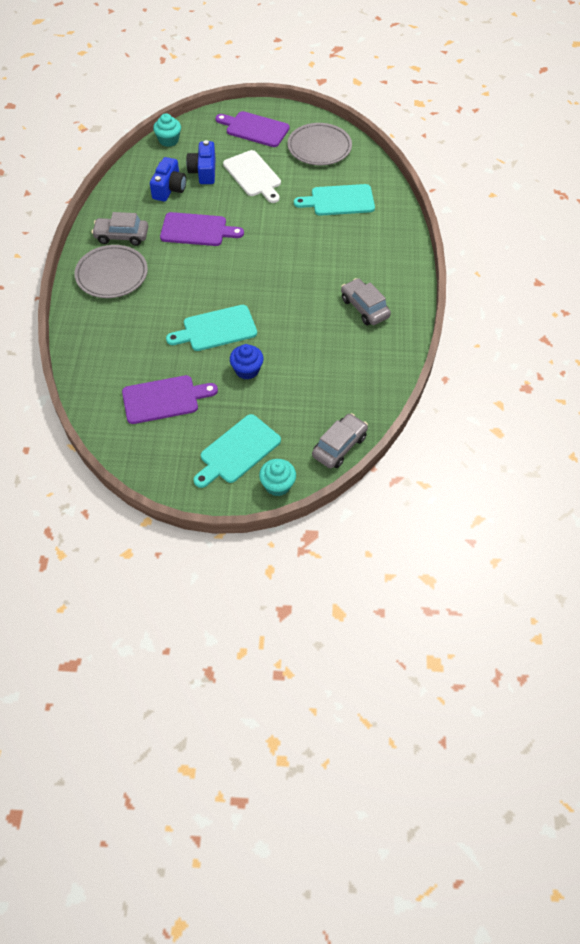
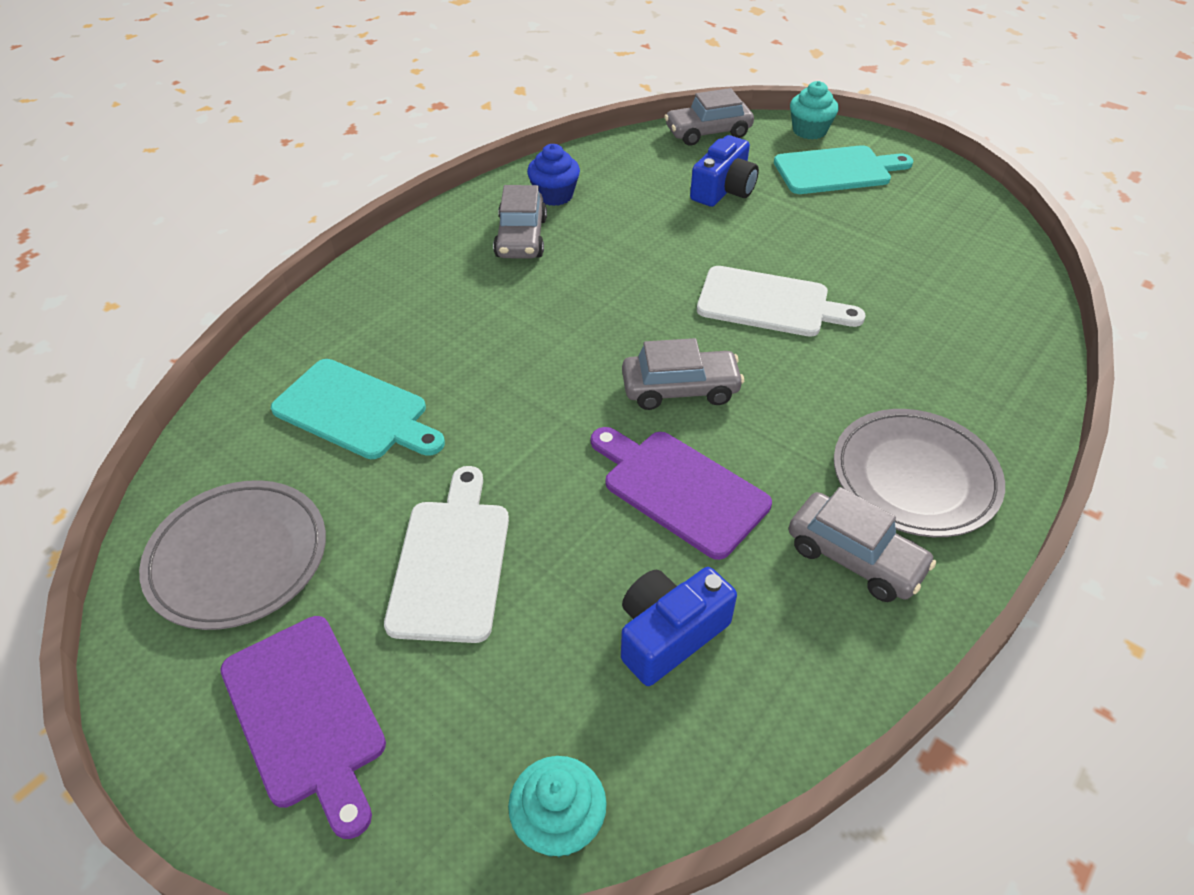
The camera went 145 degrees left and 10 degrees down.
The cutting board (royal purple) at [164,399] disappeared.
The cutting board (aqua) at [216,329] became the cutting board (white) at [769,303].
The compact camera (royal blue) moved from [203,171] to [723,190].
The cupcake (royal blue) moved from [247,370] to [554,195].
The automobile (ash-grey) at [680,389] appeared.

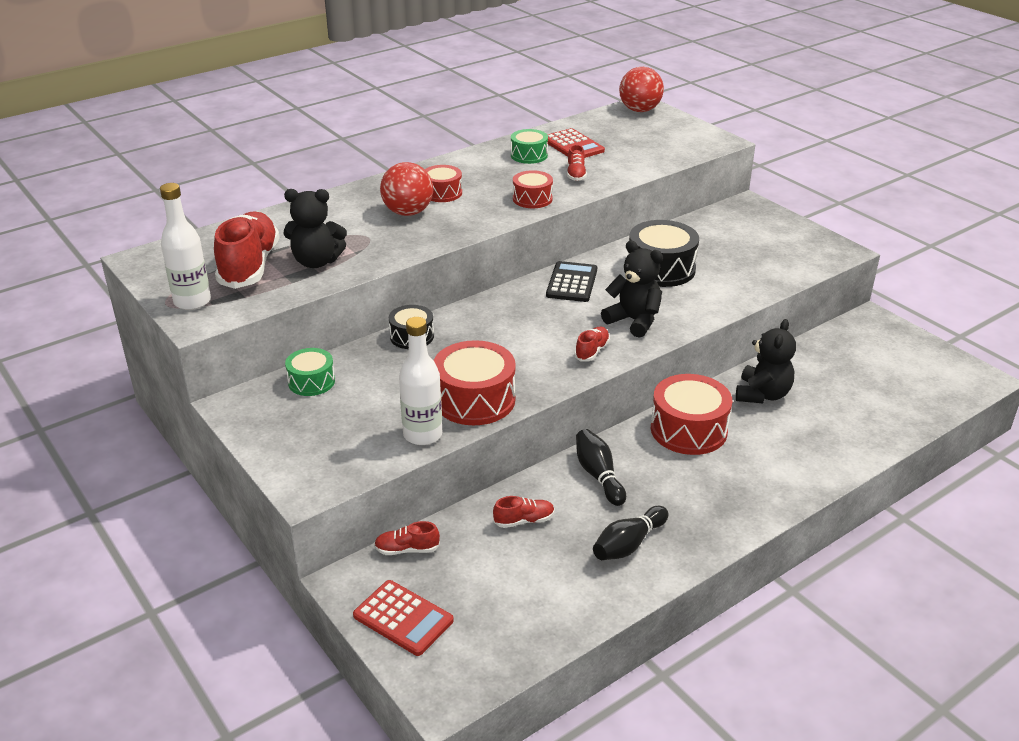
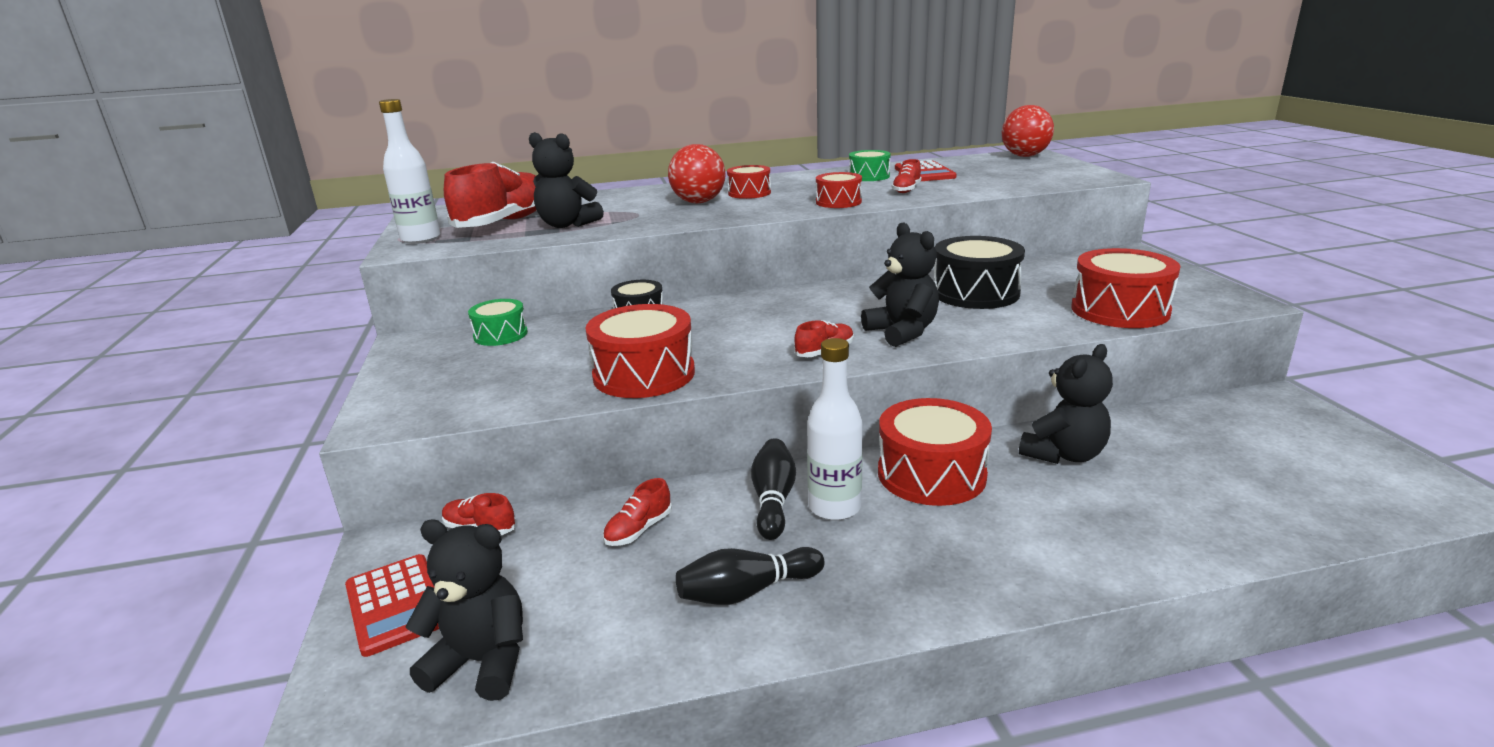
The camera went 25 degrees right and 10 degrees down.
The bottle (white) moved from [422,435] to [834,507].
The shoe (crimson) at [524,521] turned 120 degrees clockwise.
The adding machine (jet-black) at [572,282] disappeared.
The teddy bear (jet-black) at [482,662] appeared.
The toy drum (crimson) at [1120,310] appeared.

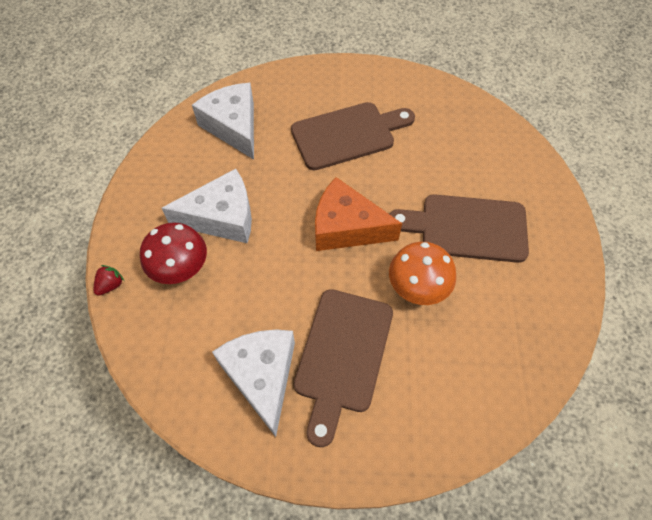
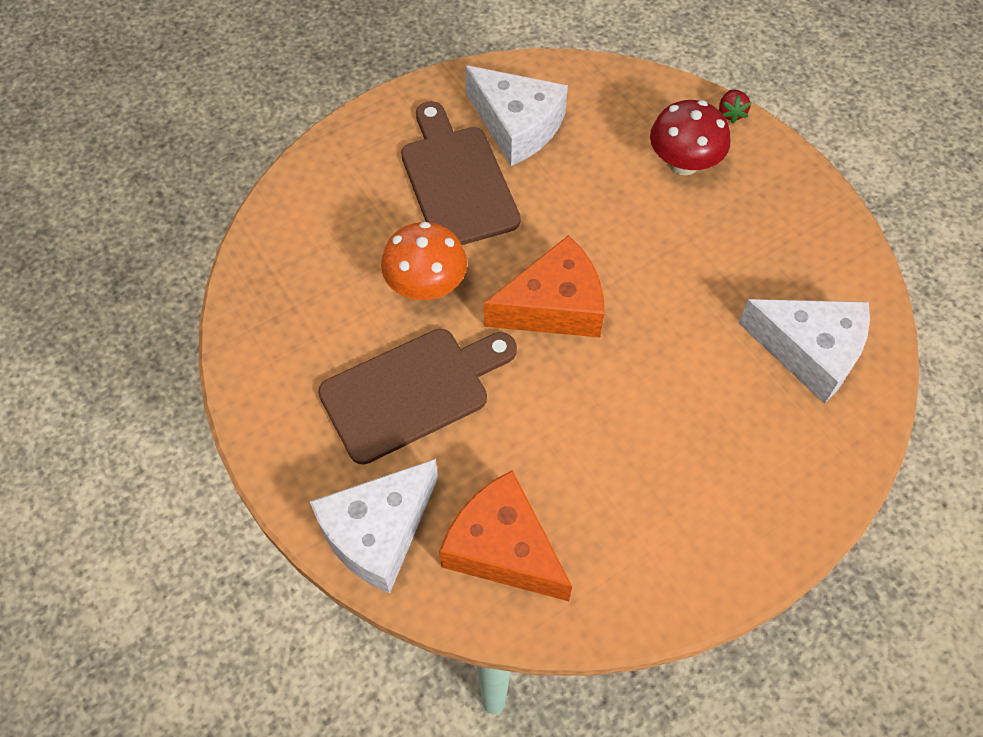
The camera went 145 degrees right and 0 degrees up.
The cheese wedge (white) moved from [222,217] to [378,532].
The cutting board (russet) at [348,135] disappeared.
The cheese wedge (bright orange) at [503,548] appeared.

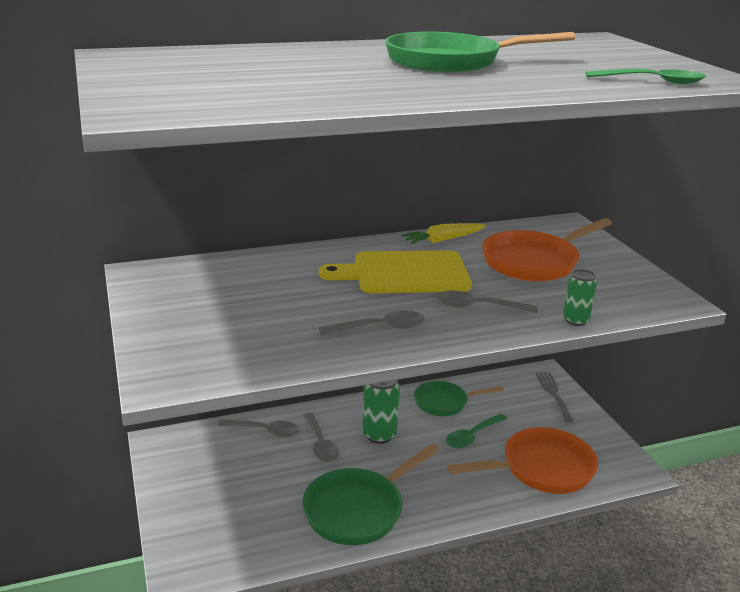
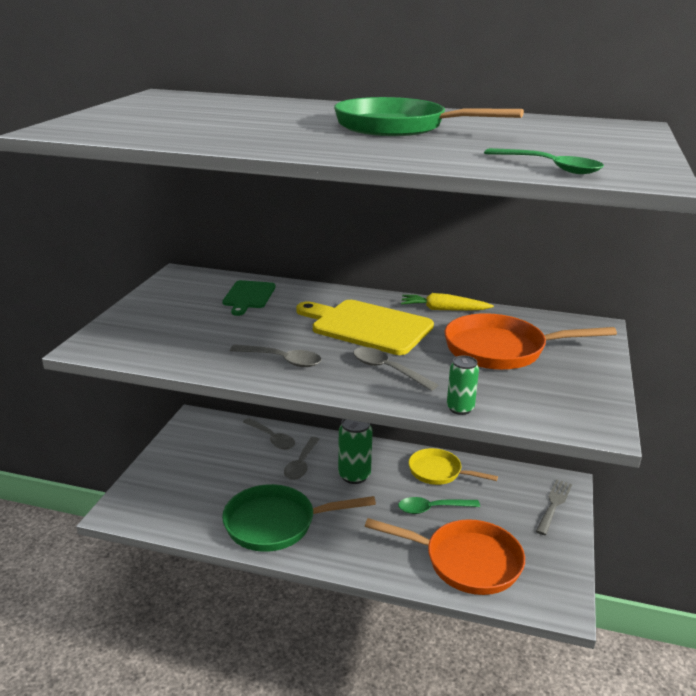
The camera went 35 degrees right and 0 degrees up.
The frying pan (emerald) at [444,402] became the frying pan (yellow) at [439,472].
The cutting board (emerald) at [248,296] appeared.

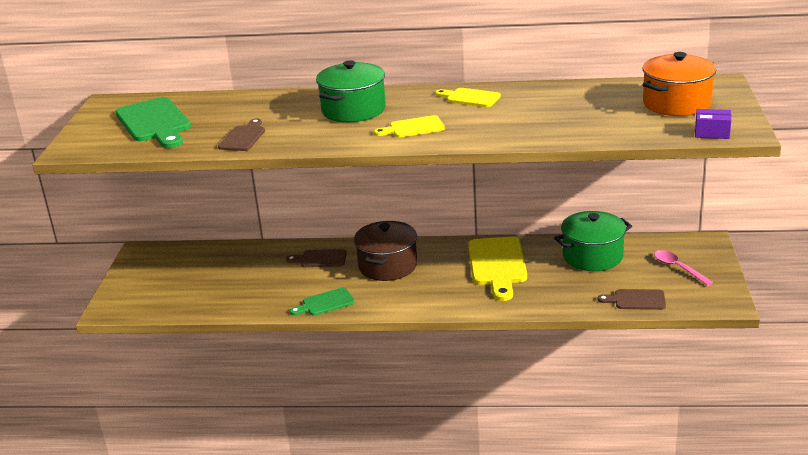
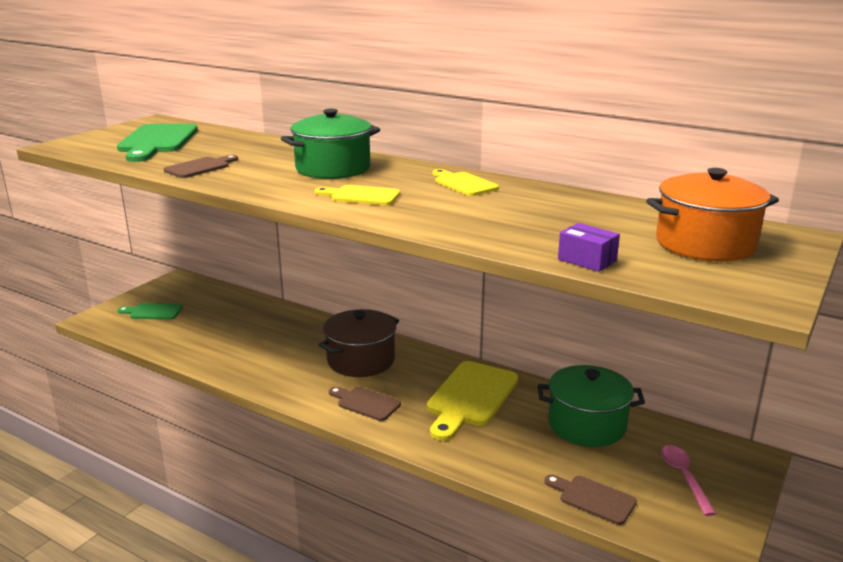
The camera went 25 degrees right and 5 degrees down.
The cutting board (russet) moved from [320,259] to [366,403].
The cutting board (emerald) moved from [325,303] to [153,312].
The package (royal purple) moved from [712,133] to [587,260].

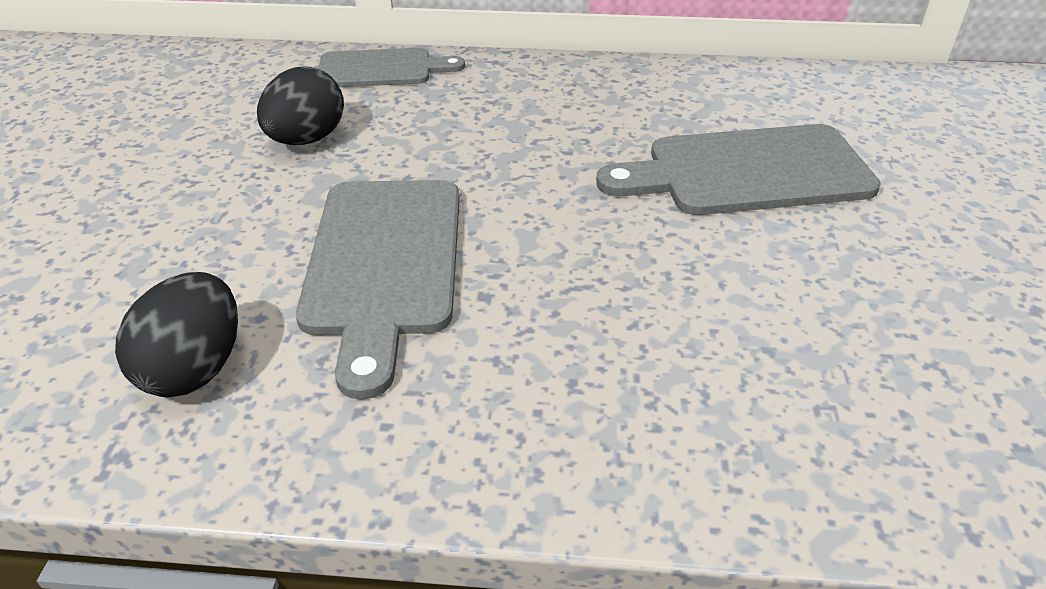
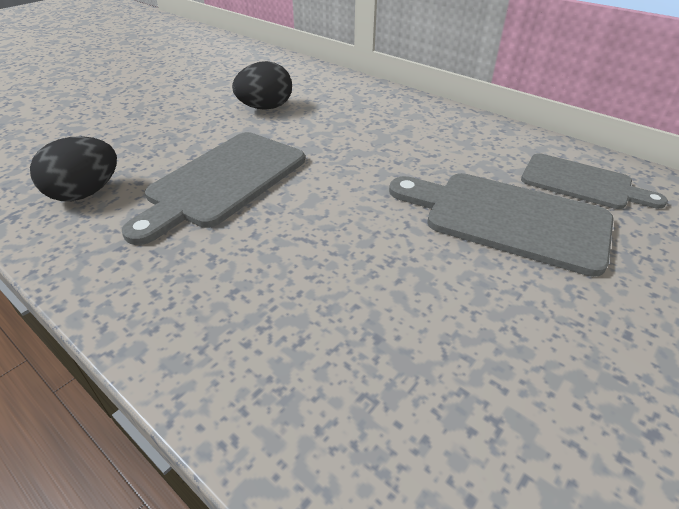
The camera went 35 degrees right and 0 degrees up.
The cutting board (ash-grey) moved from [381,69] to [582,183].

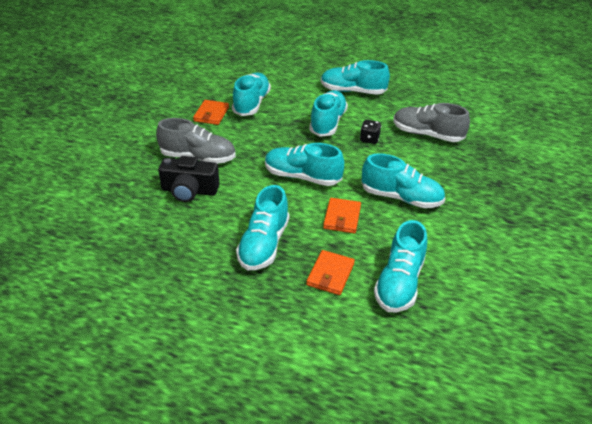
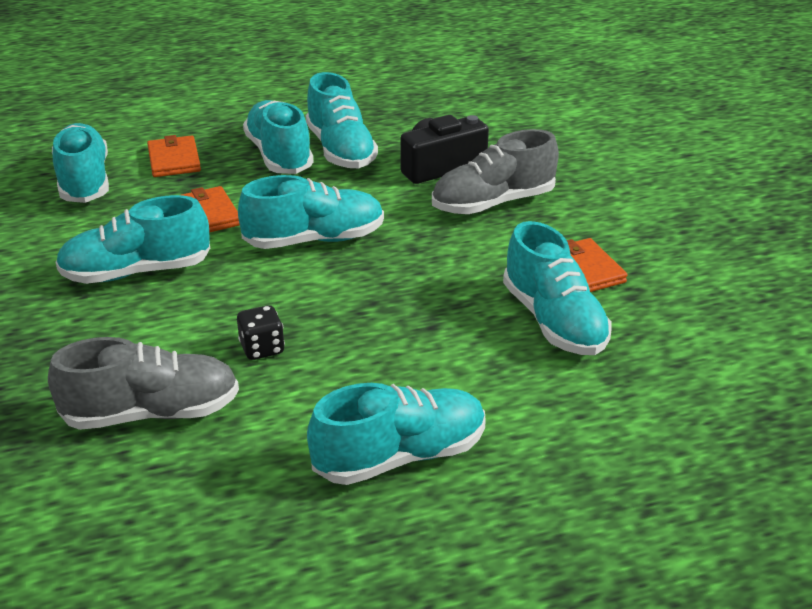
The camera went 145 degrees right and 5 degrees down.
The shoe (aqua) moved from [328,123] to [341,150].

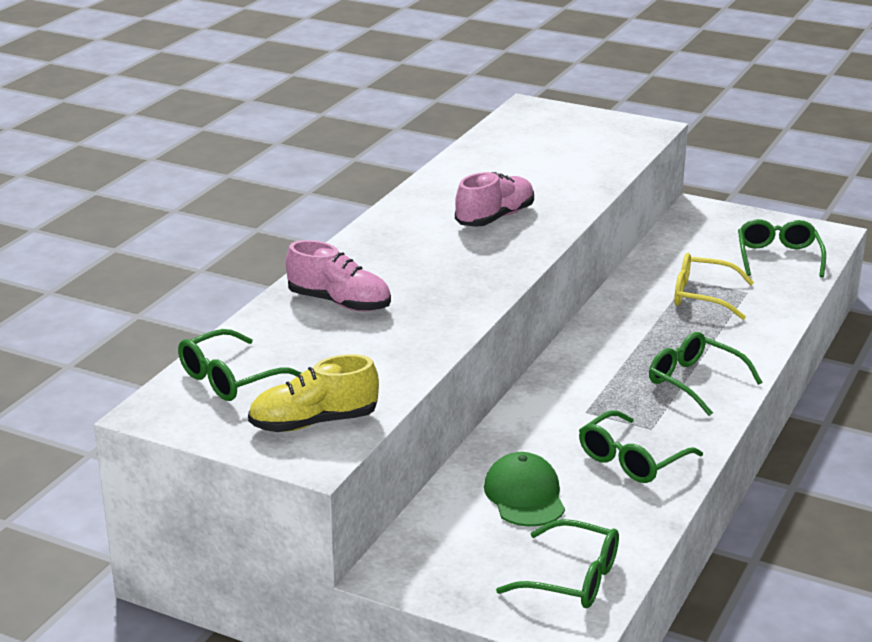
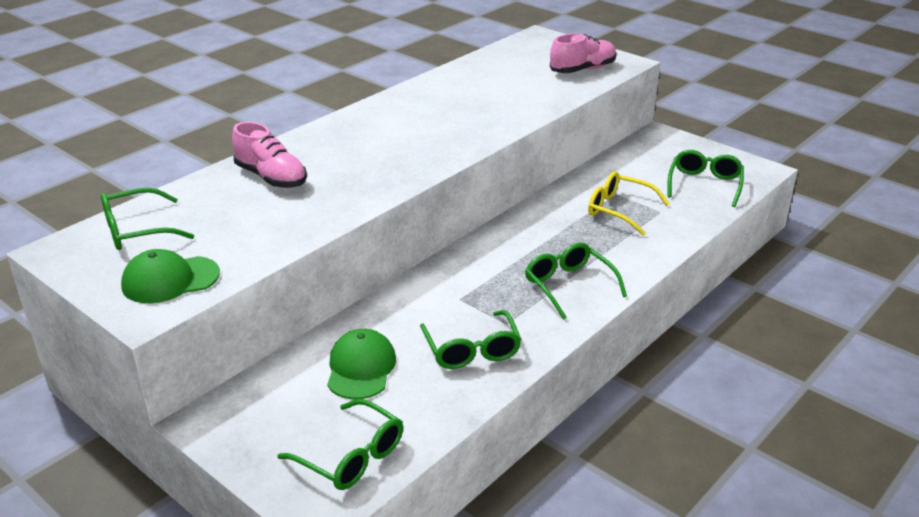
The camera went 15 degrees right and 5 degrees up.
The shoe (yellow) at [314,423] was replaced by the peaked cap (emerald) at [170,280].
The shoe (rose-pink) moved from [495,218] to [582,70].
The glasses (emerald) at [631,460] turned 75 degrees counterclockwise.

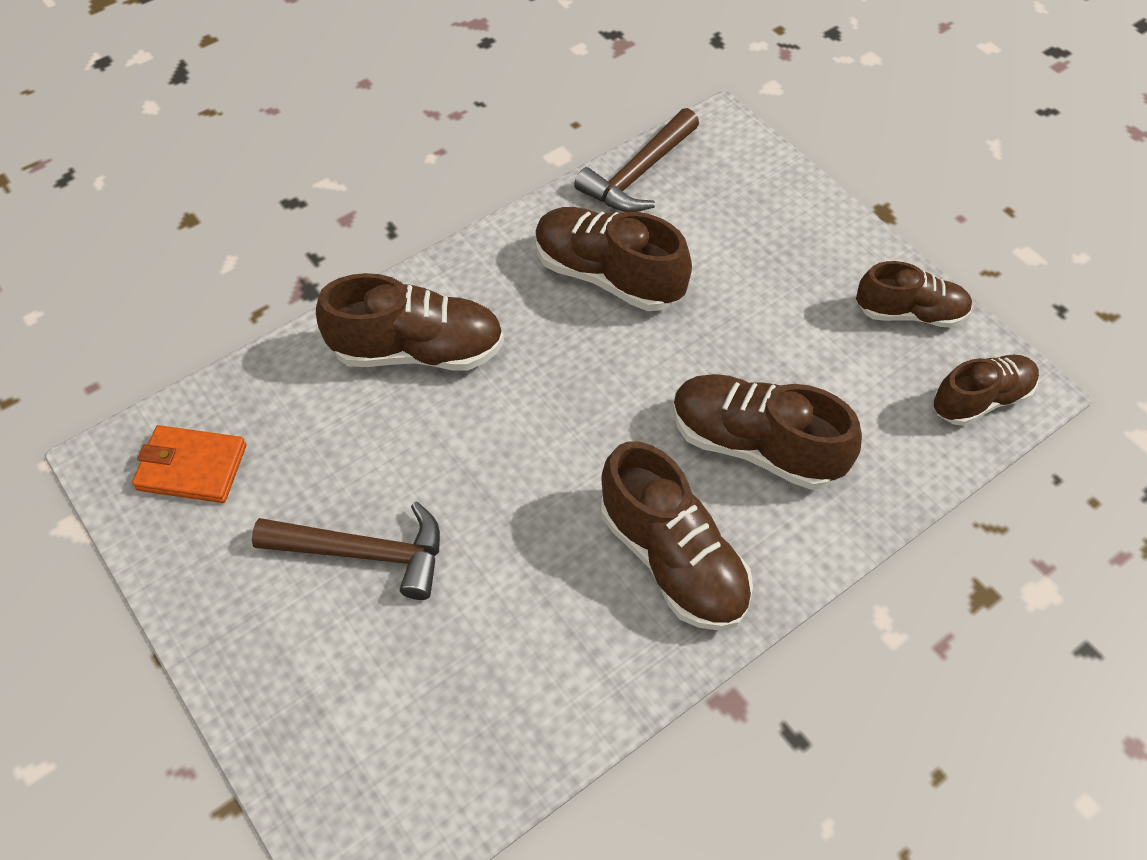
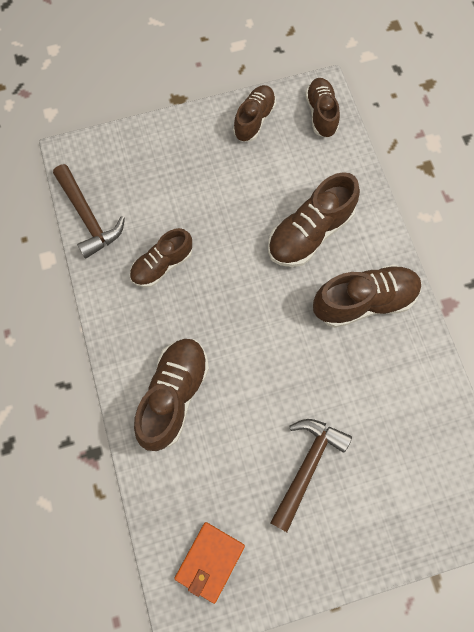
The camera went 70 degrees left and 15 degrees up.
The shoe (russet) at [607,276] changed to 0.66 times the size.

